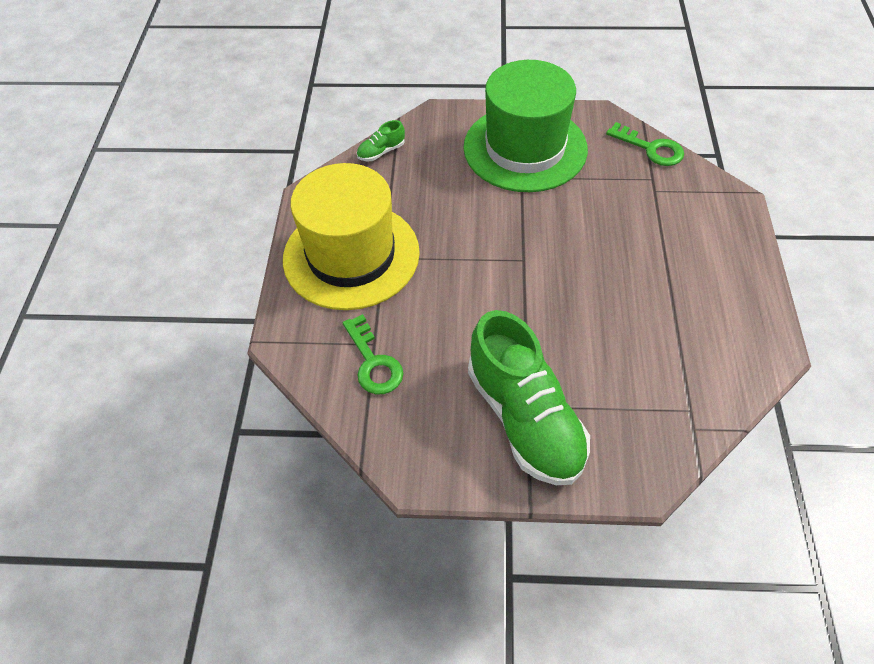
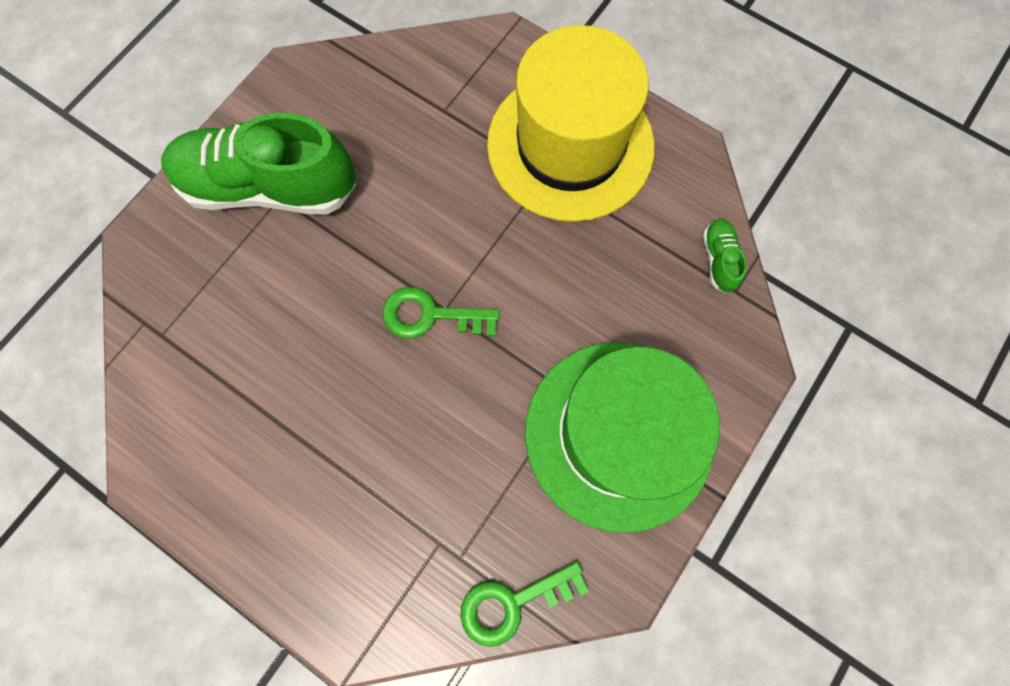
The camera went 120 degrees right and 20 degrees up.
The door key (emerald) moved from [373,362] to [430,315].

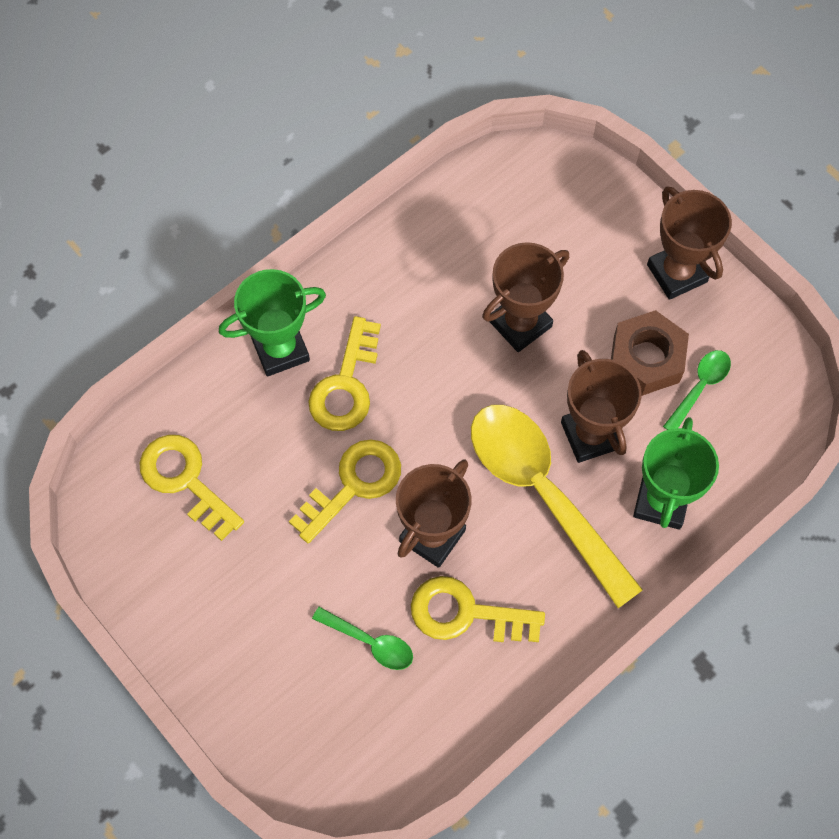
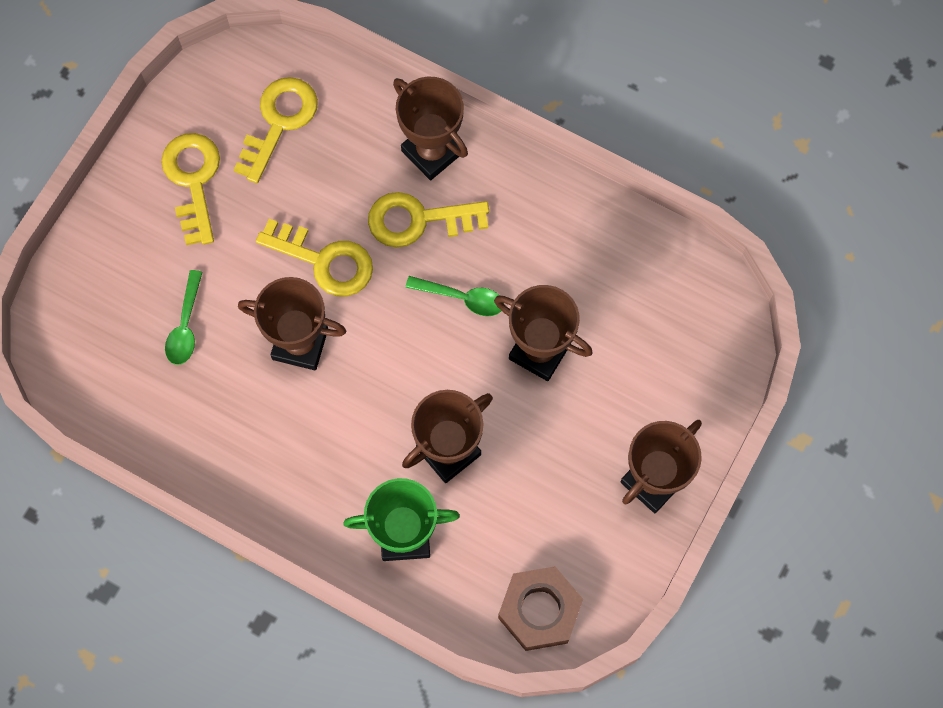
The camera went 70 degrees right and 5 degrees up.
The trophy (emerald) at [280,349] became the trophy (russet) at [432,152].
The door key (yellow) moved from [466,613] to [193,180].
The teaspoon (yellow) at [542,493] disappeared.
The hexagon nut (russet) moved from [646,358] to [539,610].
The teaspoon (emerald) moved from [699,387] to [462,298].

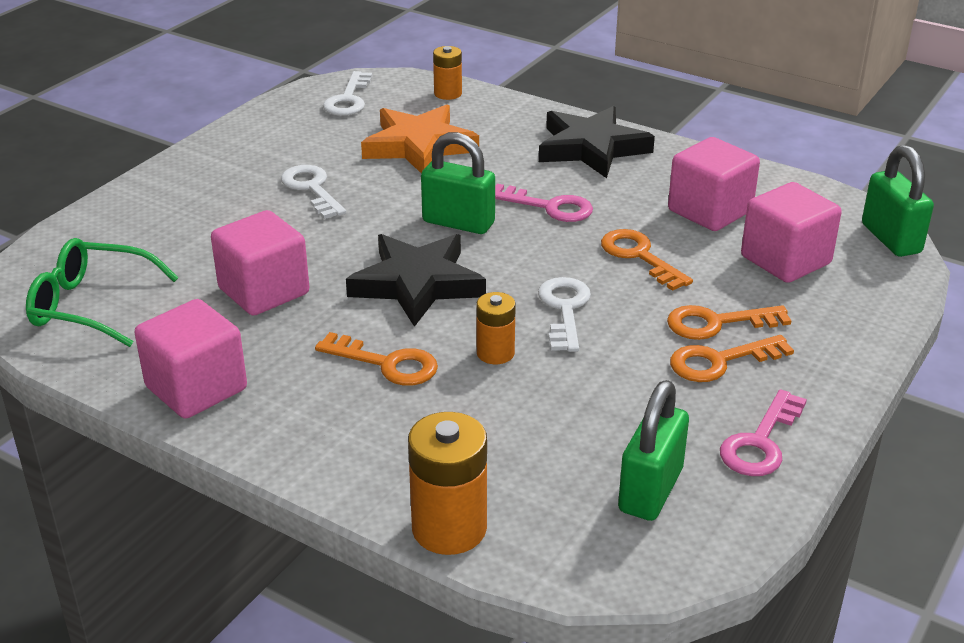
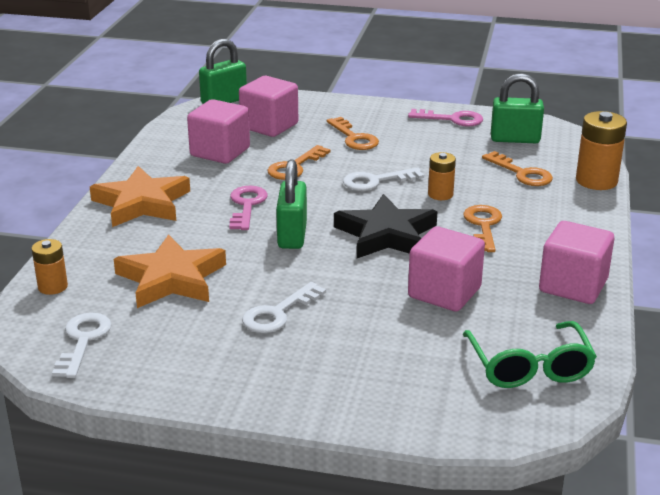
The camera went 110 degrees left and 5 degrees down.
The door key (white) at [348,99] turned 75 degrees counterclockwise.
The star shape (jet-black) at [591,148] became the star shape (bright orange) at [142,203].
The door key (bright orange) moved from [720,361] to [522,173].

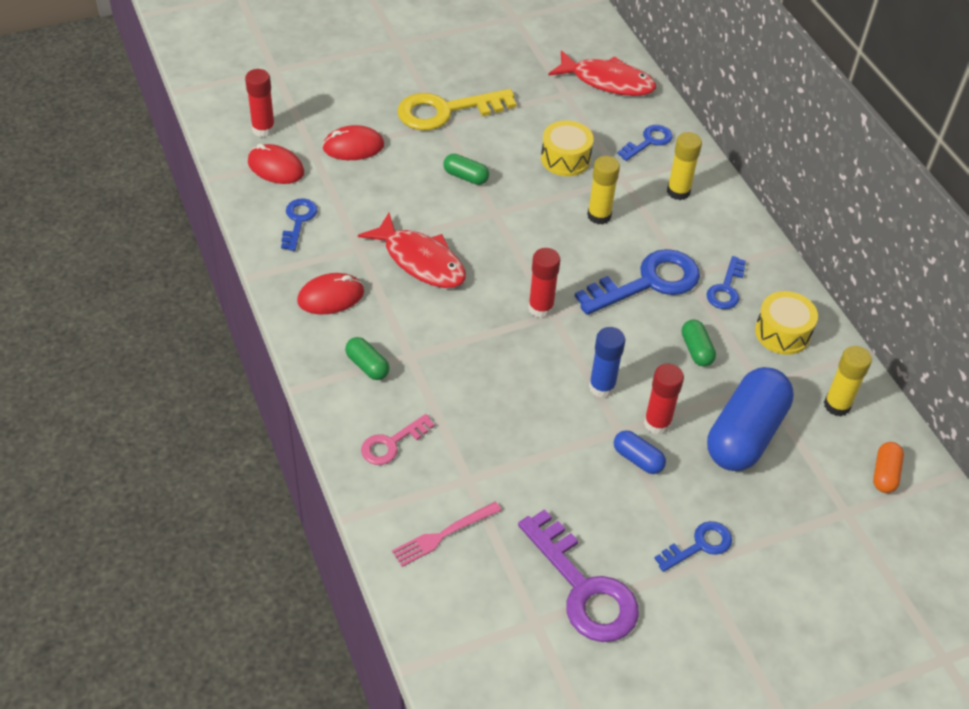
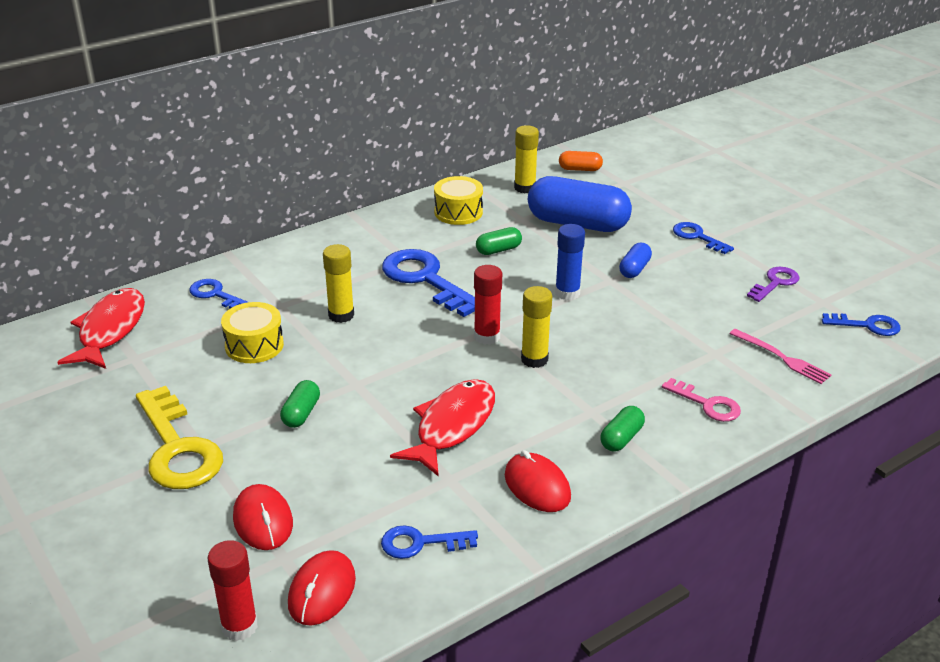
The camera went 100 degrees left and 15 degrees down.
The door key (royal purple) at [584,588] changed to 0.54 times the size.
The stick of glue (crimson) at [657,423] disappeared.
The stick of glue (yellow) moved from [678,192] to [534,359].
The door key (royal blue) moved from [726,289] to [867,325].

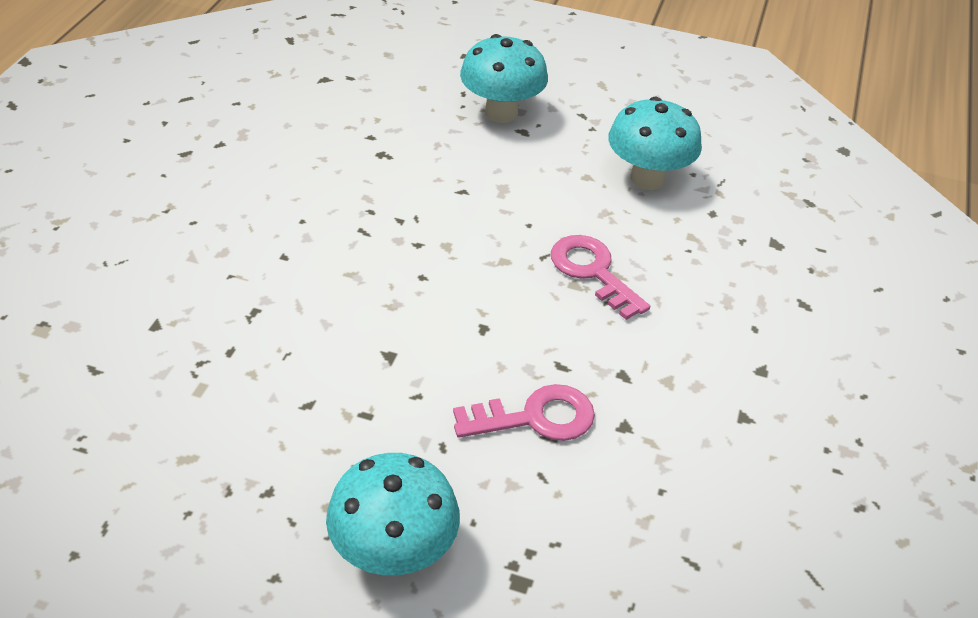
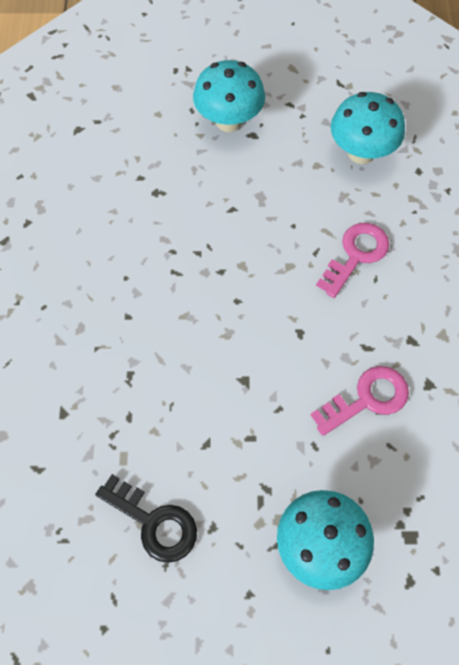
The camera went 15 degrees left and 20 degrees up.
The door key (rose-pink) at [593,272] turned 90 degrees clockwise.
The door key (jet-black) at [154,522] appeared.

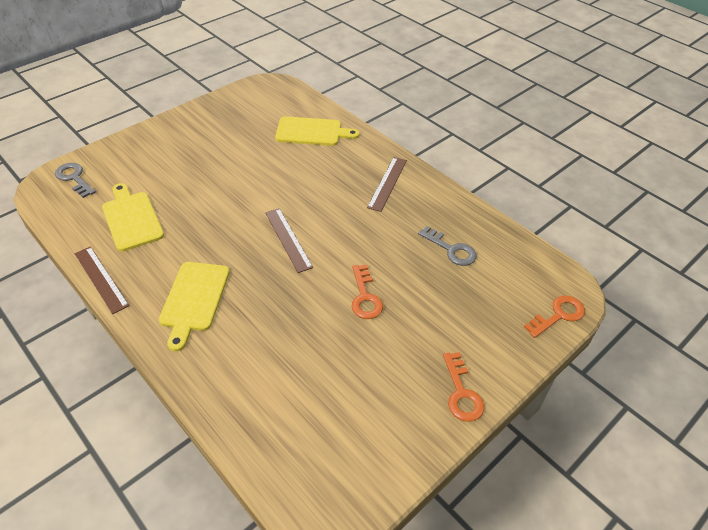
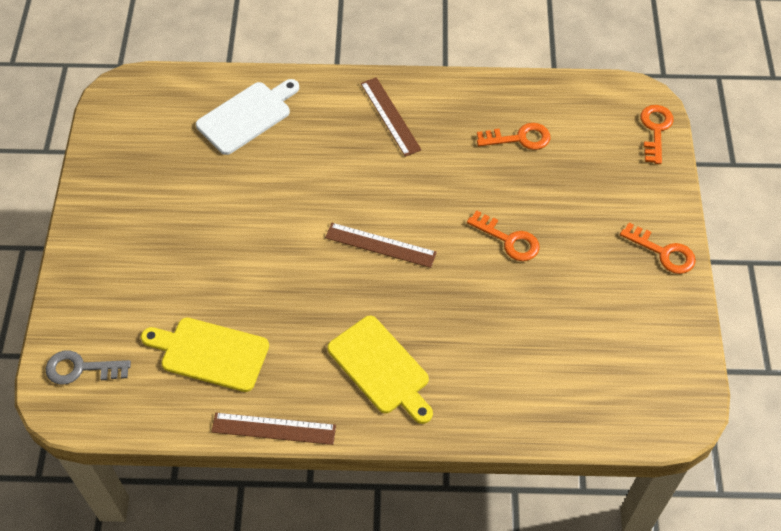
The camera went 45 degrees left and 10 degrees up.
The cutting board (yellow) at [312,132] became the cutting board (white) at [247,116].
The door key (ash-grey) at [451,249] became the door key (bright orange) at [519,138].

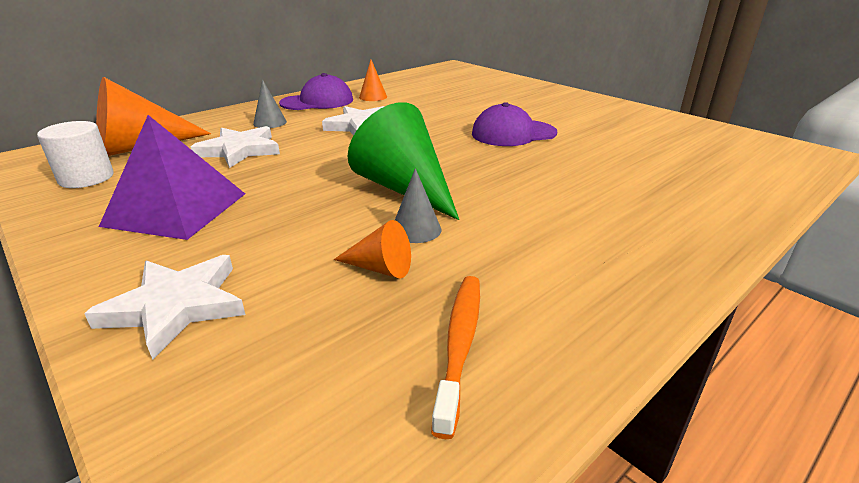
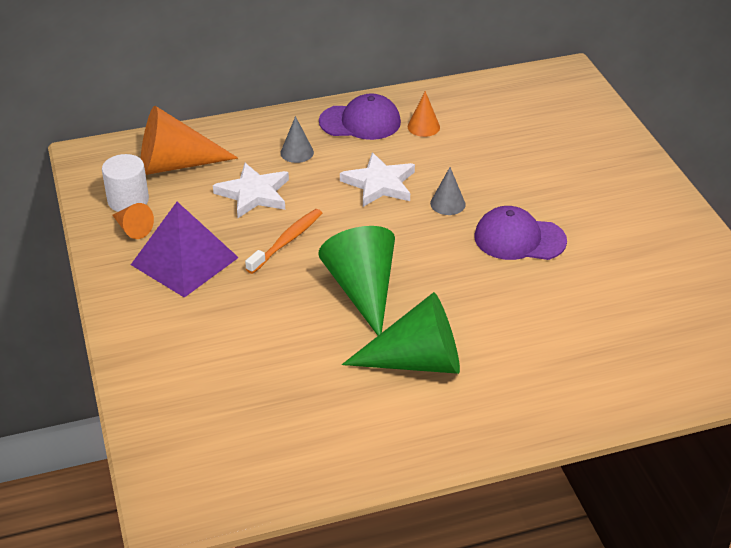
The camera went 25 degrees right and 10 degrees up.
The star shape (white) at [176,306] disappeared.
The cone (bright orange) moved from [380,268] to [132,229].
The cone (ash-grey) moved from [416,229] to [447,204].
The dental brush (bright orange) moved from [460,344] to [286,241].
The cone (emerald) at [417,361] appeared.

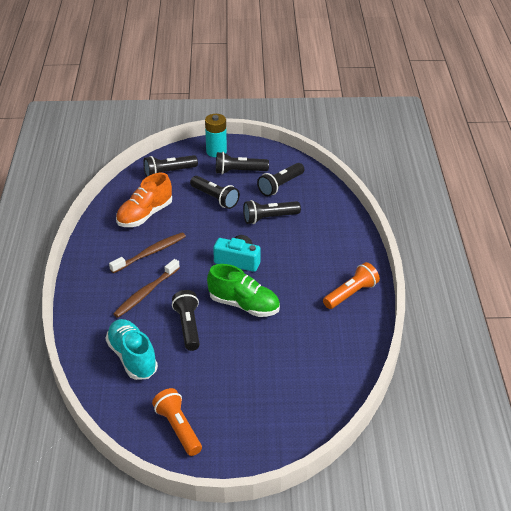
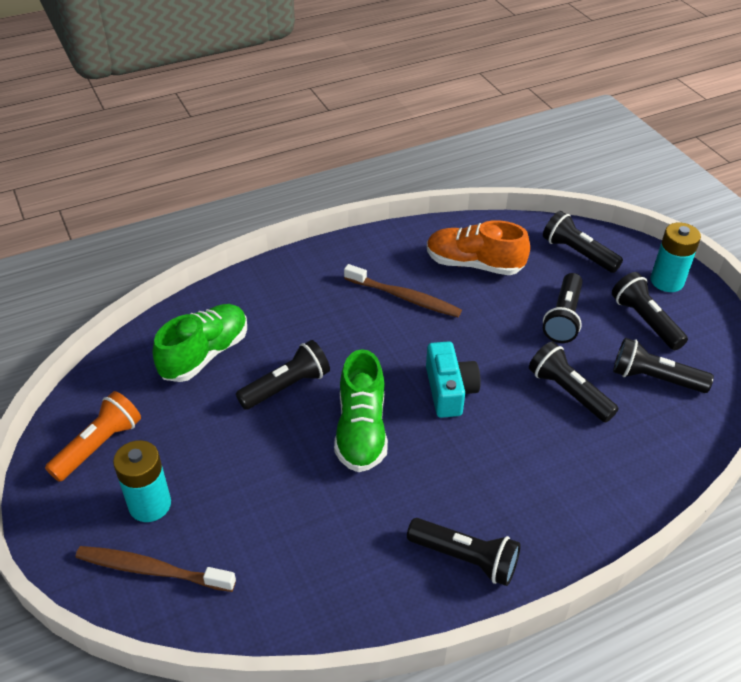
The camera went 65 degrees right and 5 degrees up.
The shoe (aqua) at [132,358] became the shoe (emerald) at [205,354].
The dental brush (russet) moved from [146,293] to [152,570].
The torch (bright orange) at [351,294] became the torch (jet-black) at [465,558].
The power cell (aqua) at [150,504] appeared.

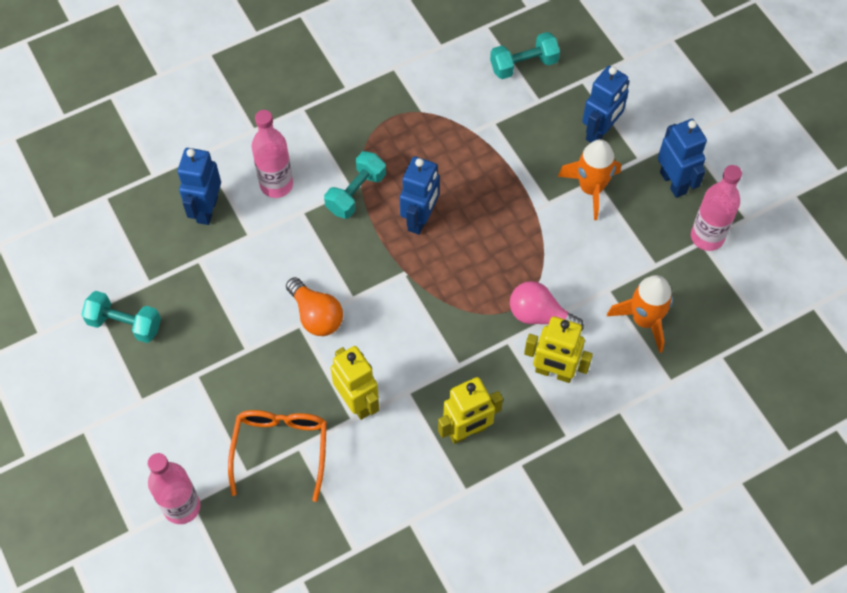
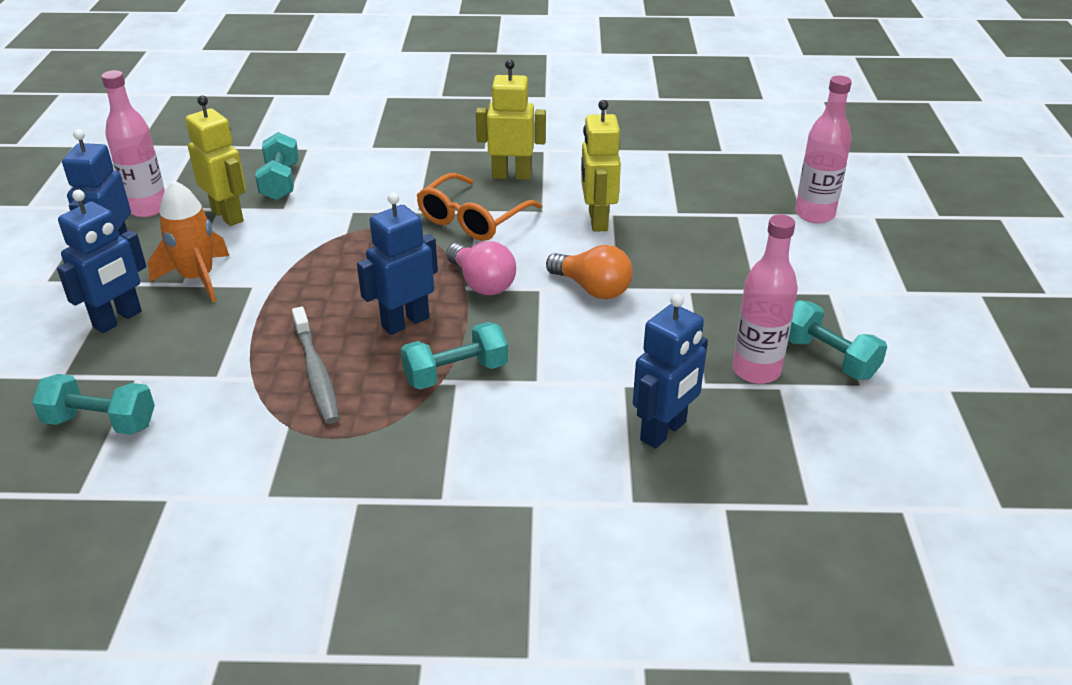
The camera went 150 degrees left and 25 degrees down.
The glasses (bright orange) moved from [280,449] to [472,219].
The bottle (rose-pink) moved from [276,185] to [756,370].
The lightbulb (bright orange) at [316,315] turned 135 degrees clockwise.
The lightbulb (rose-pink) moved from [540,316] to [482,283].
The robot figure (yellow) moved from [554,372] to [228,215].
The robot figure (royal blue) at [600,132] turned 150 degrees clockwise.
The spaceship (bright orange) at [644,320] was replaced by the hand weight (aqua) at [280,182].
The dental brush (ash-grey) at [316,372] appeared.

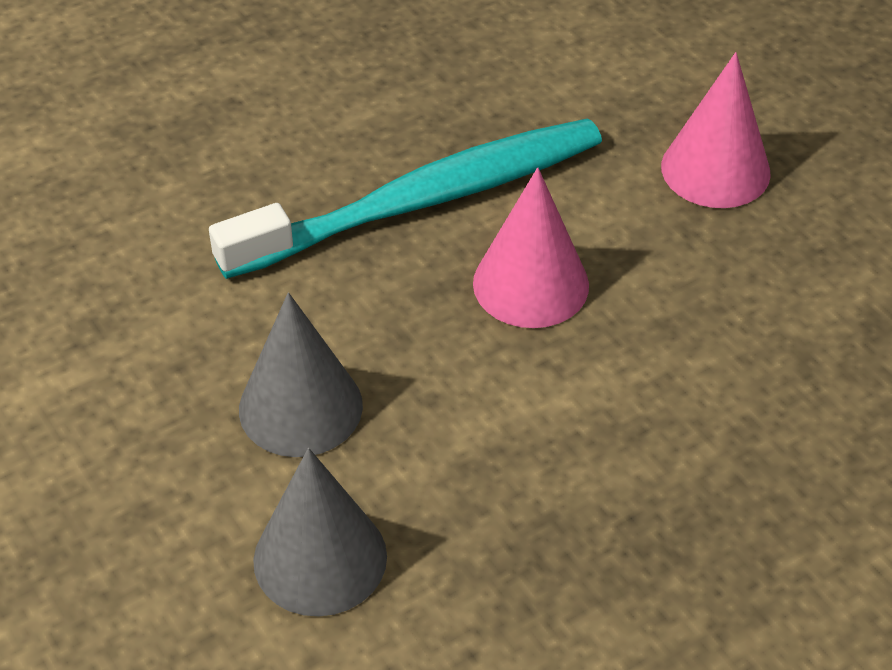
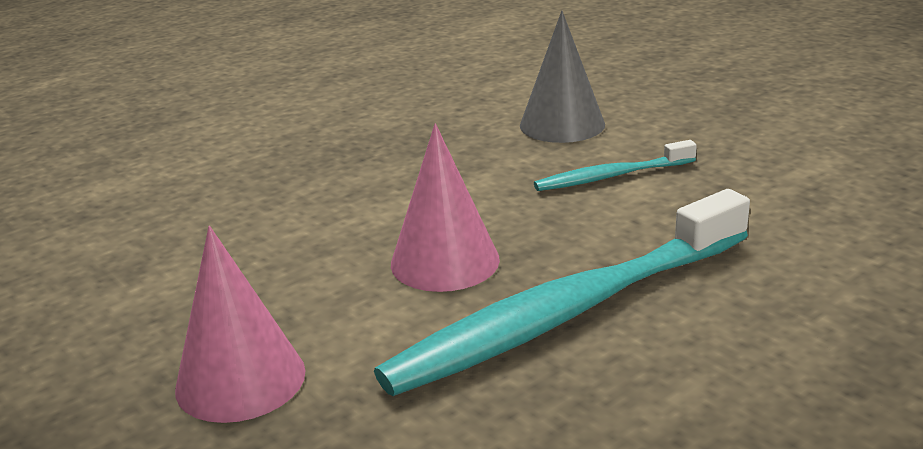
The camera went 175 degrees right and 20 degrees down.
The cone (ash-grey) at [300,407] was replaced by the dental brush (aqua) at [611,176].

